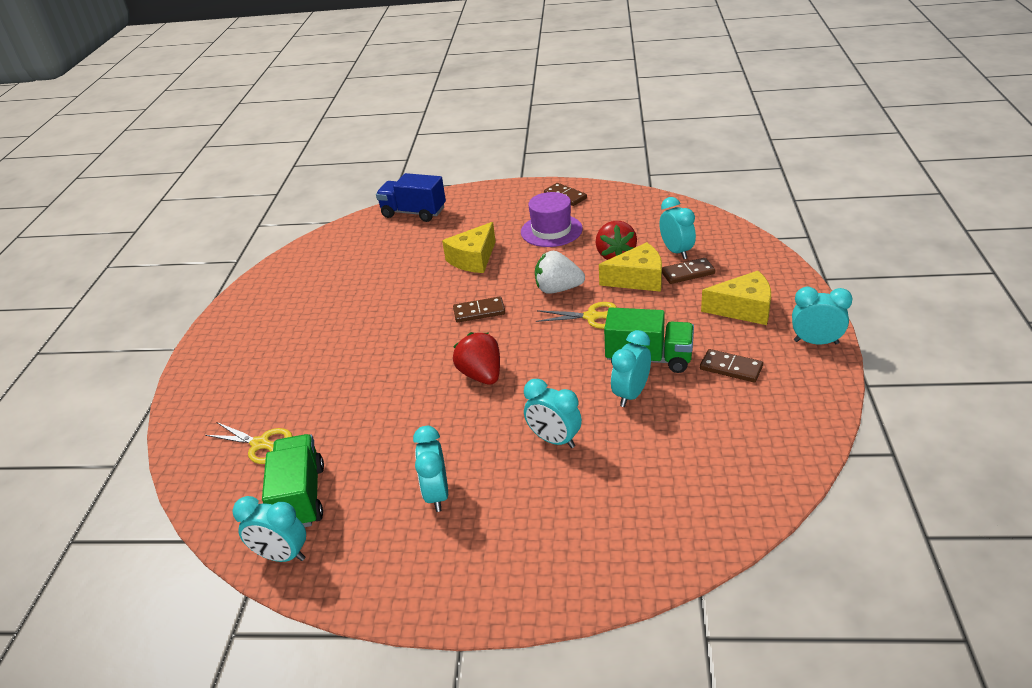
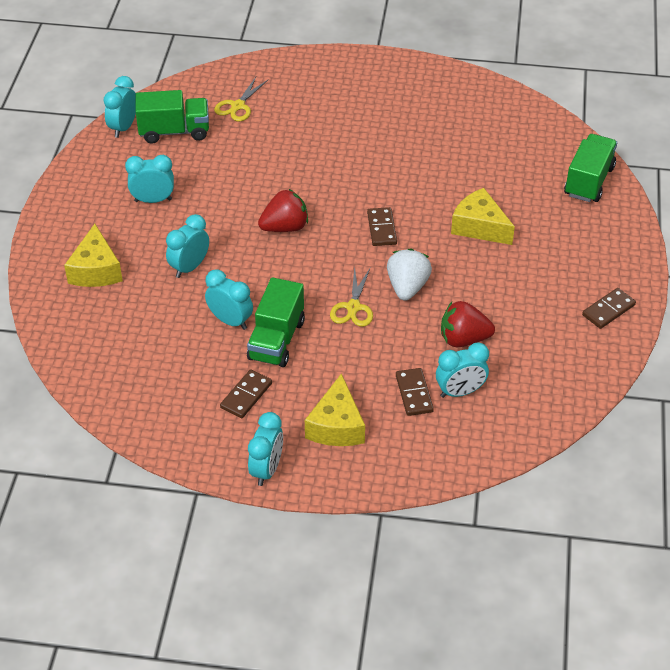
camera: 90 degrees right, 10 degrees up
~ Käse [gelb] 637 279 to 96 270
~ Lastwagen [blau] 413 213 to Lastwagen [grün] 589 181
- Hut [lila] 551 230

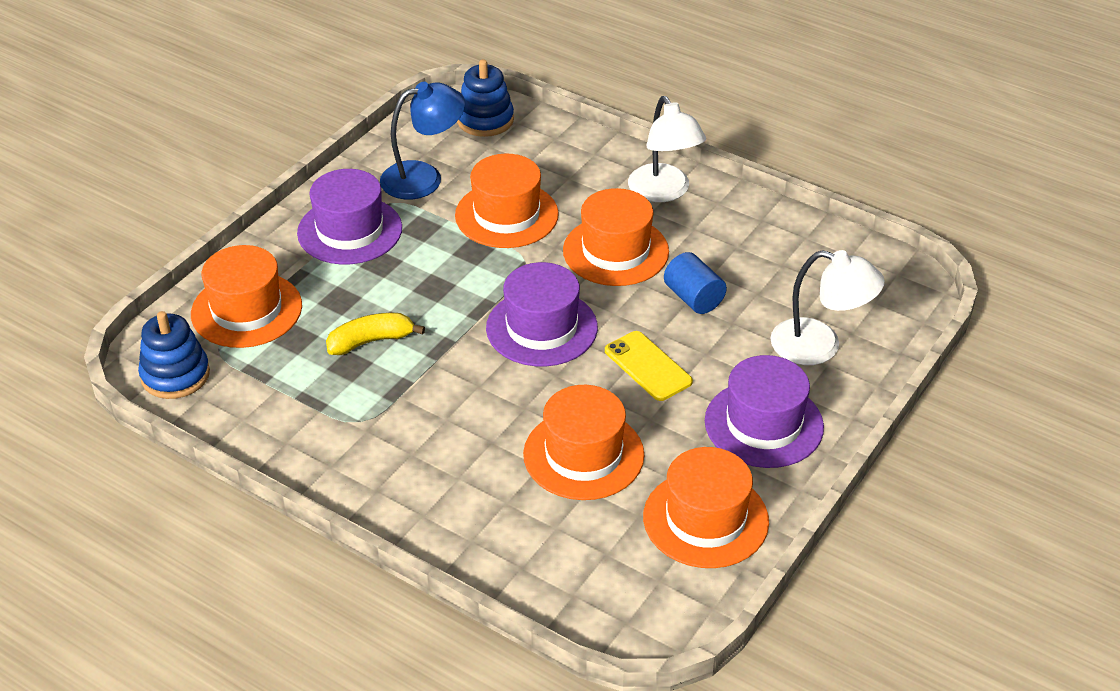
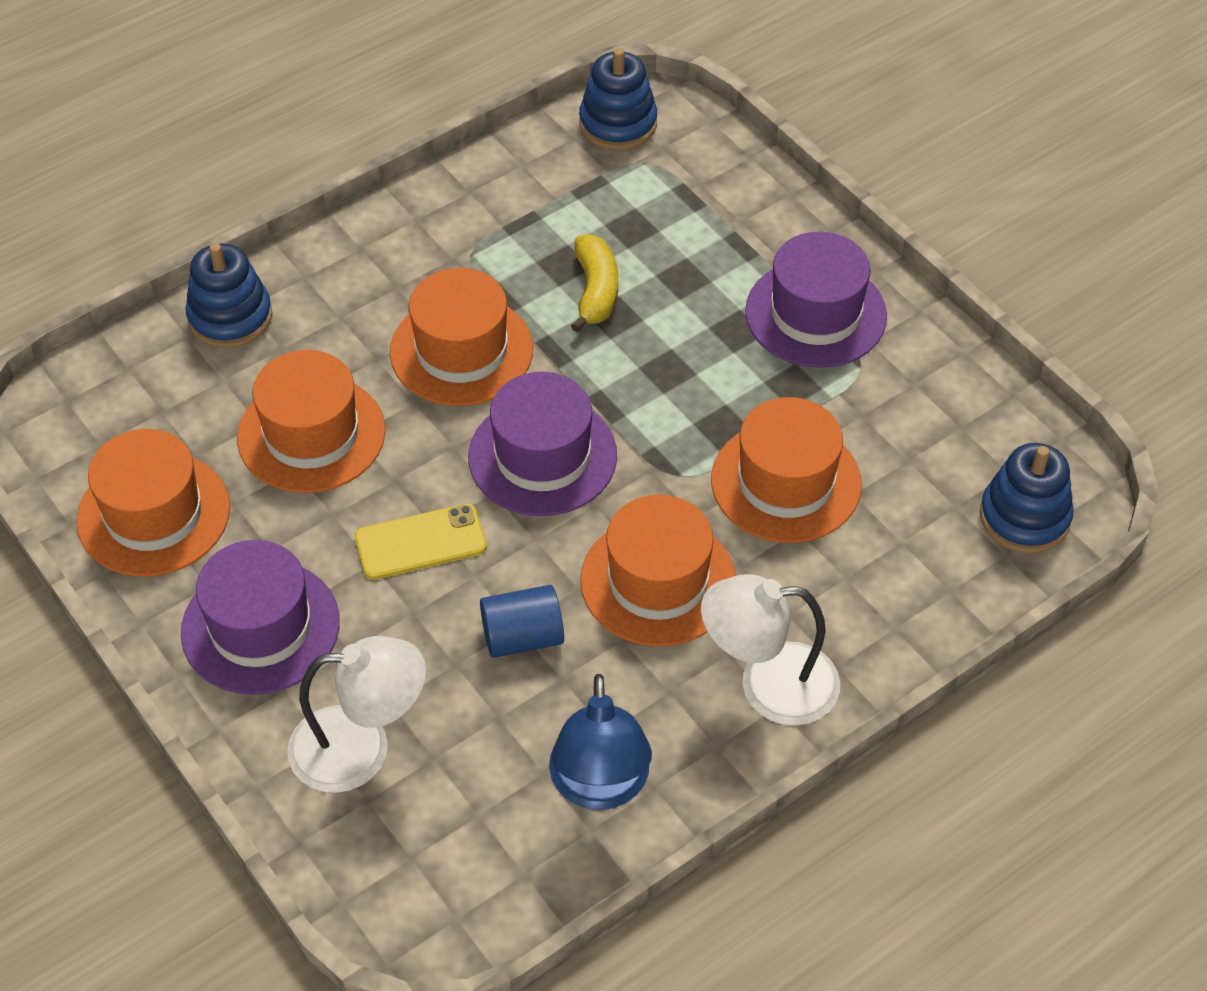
camera: 110 degrees right, 10 degrees up
+ Stapelspielzeug [blau] 230 317
~ Lampe [weiß] 820 346 = 361 748 135 degrees counterclockwise
~ Hut [orange] 246 310 to 461 350
~ Lampe [blau] 424 177 to 600 787

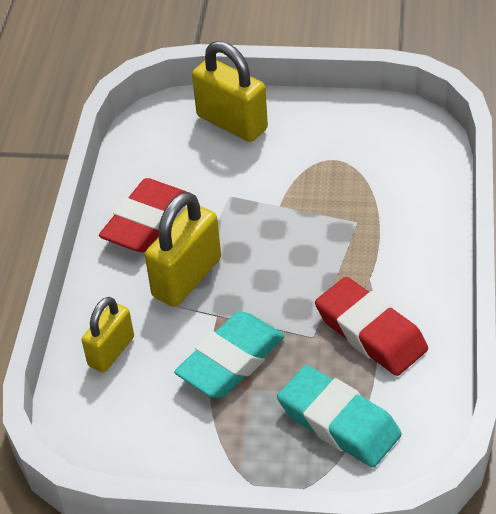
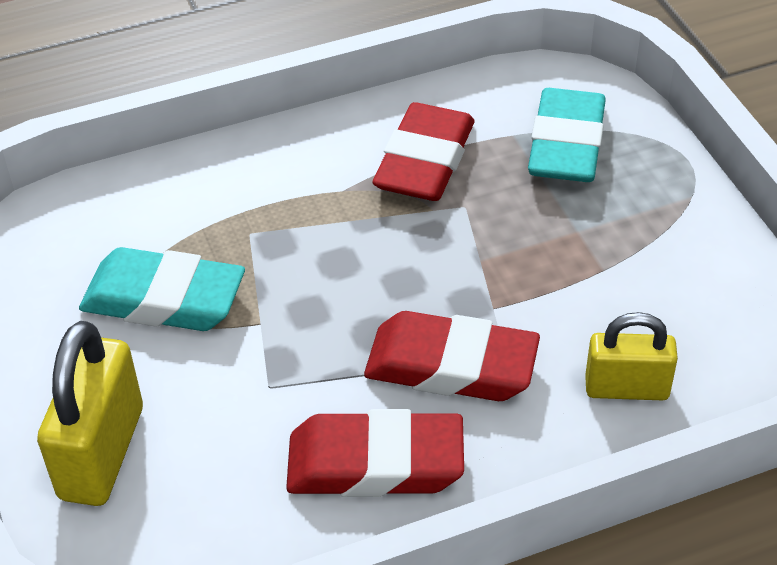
camera: 120 degrees left, 0 degrees up
~ Radiergummi [türkis] 231 361 to 164 299
~ Vorhängeschloss [gelb] 187 277 to Radiergummi [rot] 451 366

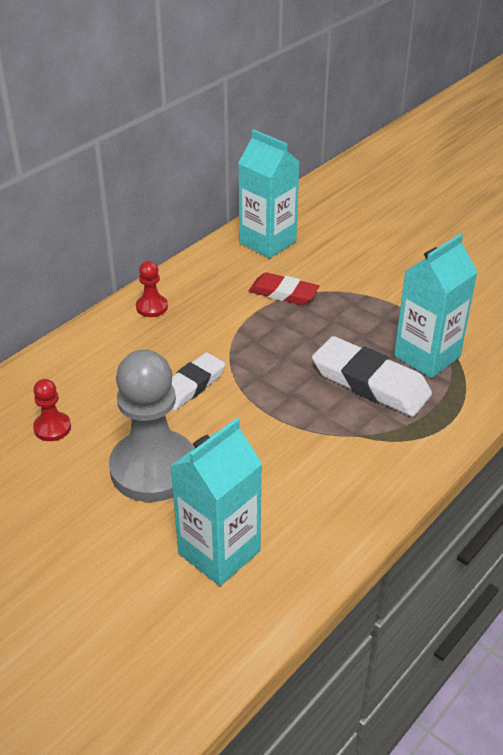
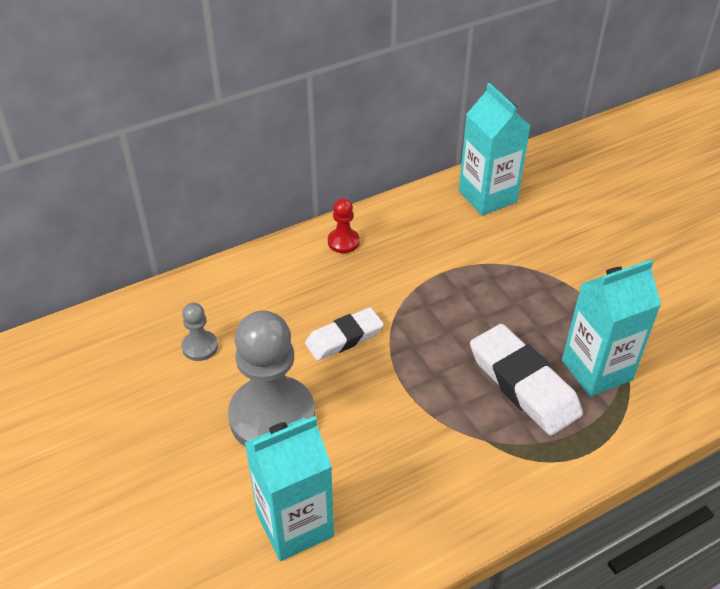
camera: 20 degrees right, 5 degrees up
~ Bauer [rot] 52 428 to Bauer [grau] 200 347
- Radiergummi [rot] 283 293

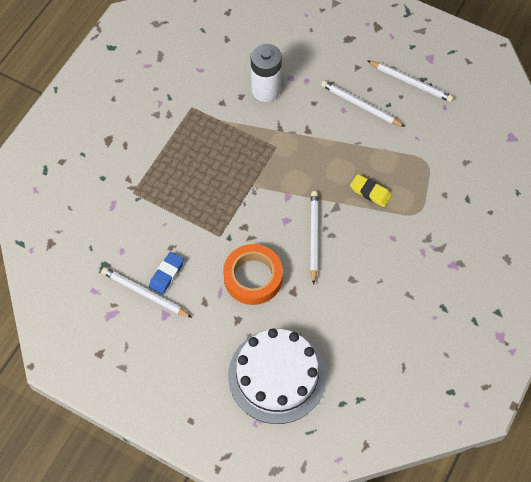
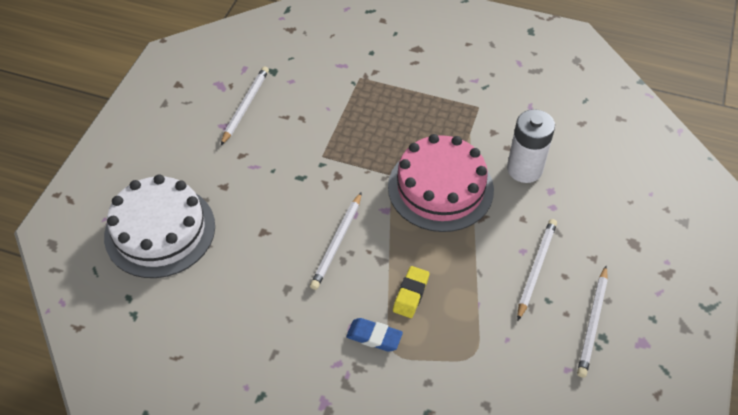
camera: 80 degrees right, 10 degrees down
~ Bleistift [weiß] 313 236 = 337 242 120 degrees clockwise
~ Radiergummi [blau] 166 274 to 374 337
+ Kuchen [rosa] 440 188
- Klebeband [orange] 253 277

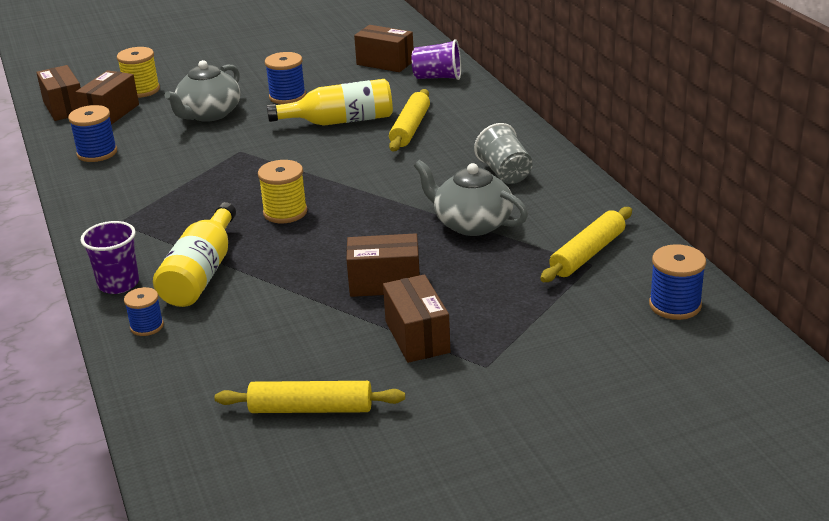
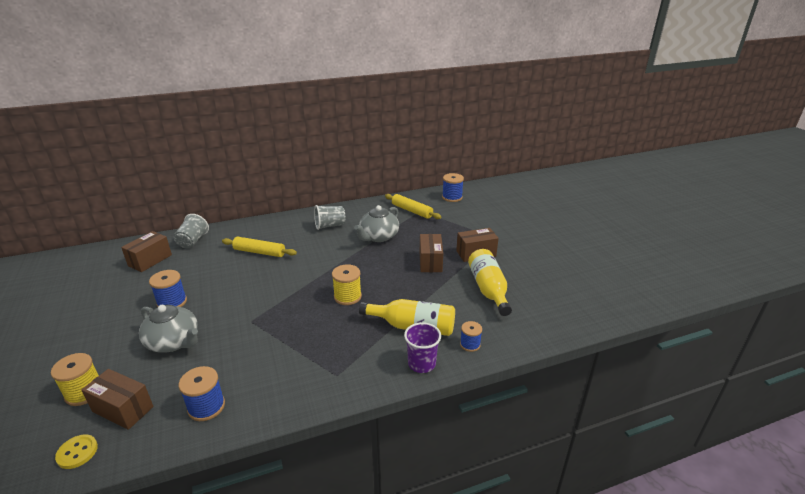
camera: 90 degrees left, 0 degrees up
~ Schachtel [braun] 64 107 to Knopf [gelb] 77 452
~ Becher [lila] 438 77 to Becher [grau] 193 241
~ Flasche [gelb] 340 121 to 488 289
- Nudelholz [gelb] 311 408

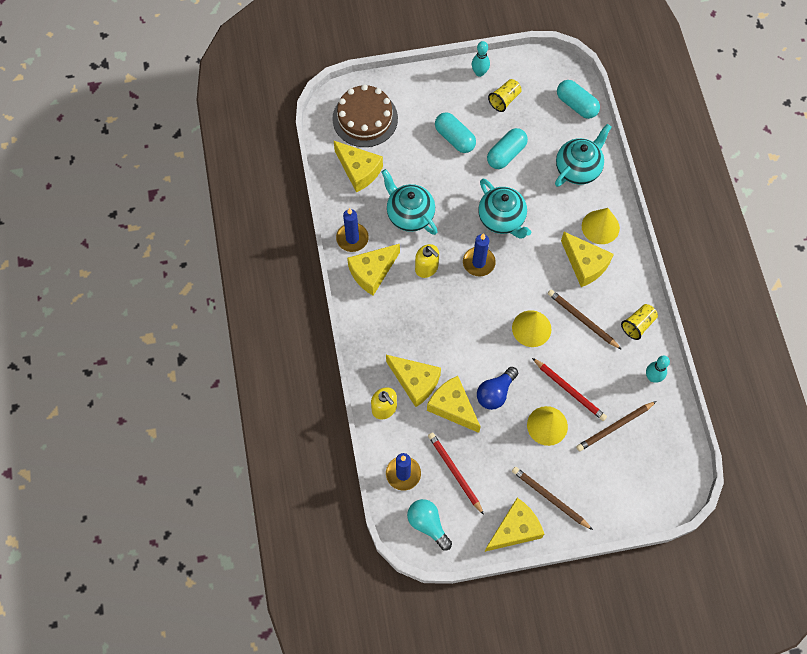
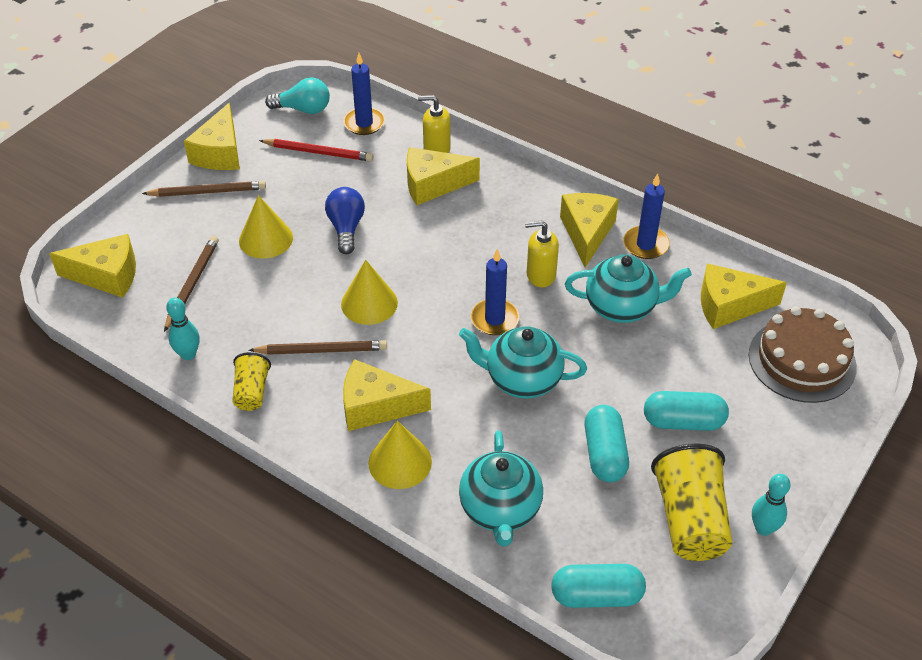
camera: 135 degrees right, 20 degrees down
~ Käse [gelb] 452 407 to 107 275
~ Becher [gelb] 504 100 = 689 519 x1.81
- Bleistift [rot] 569 390

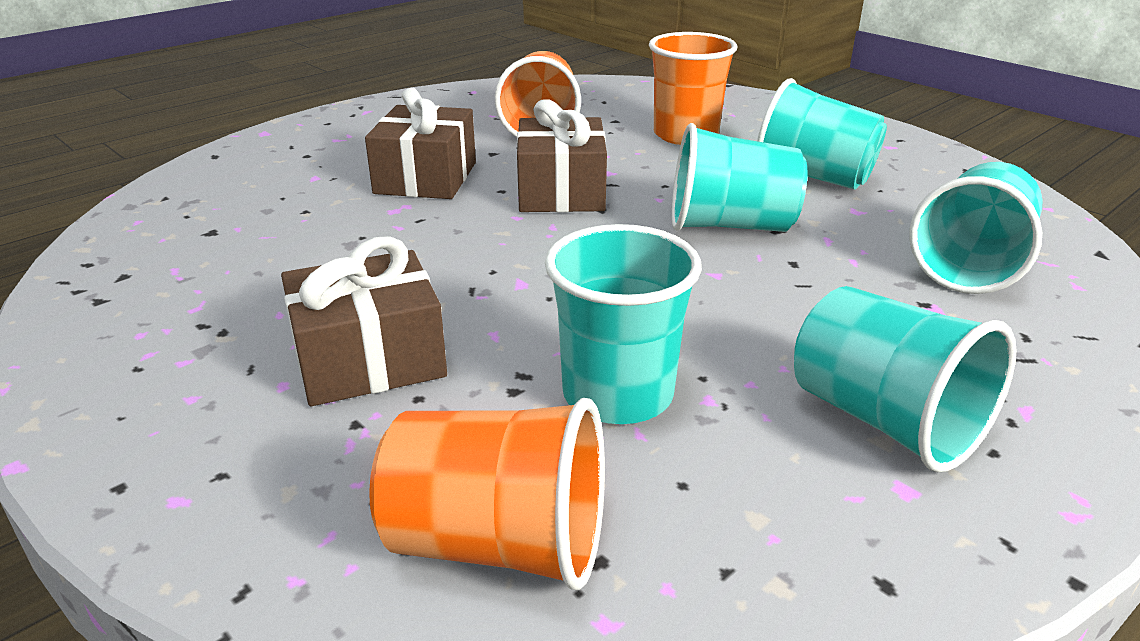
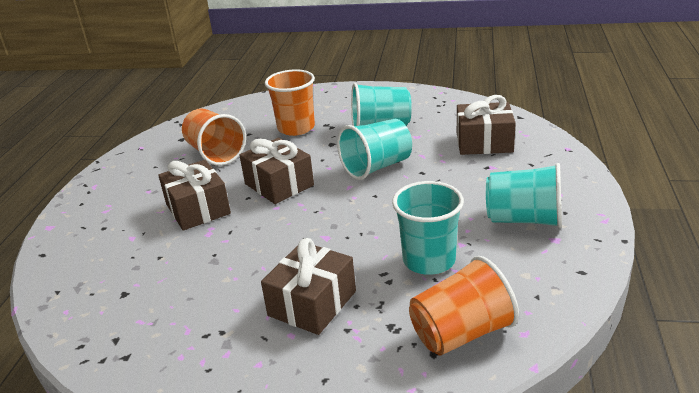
camera: 35 degrees left, 0 degrees up
~ Becher [türkis] 970 265 to Geschenk [braun] 484 142

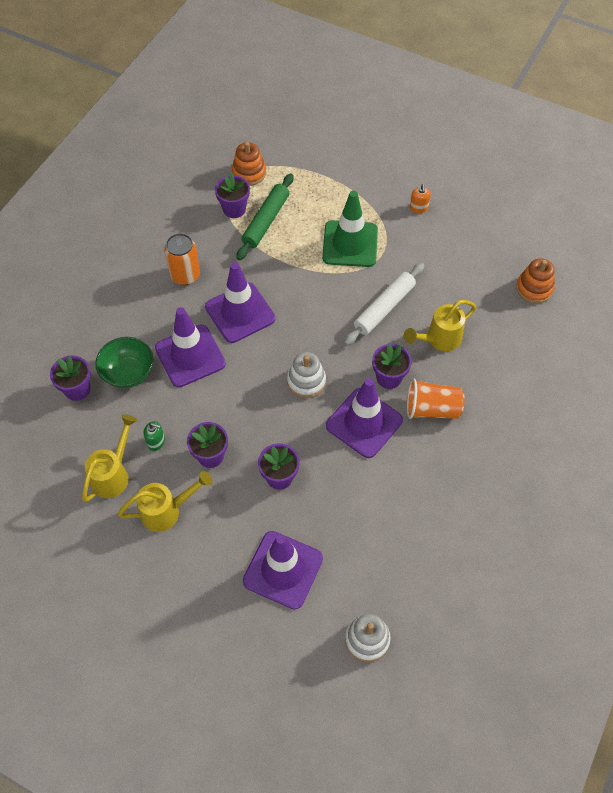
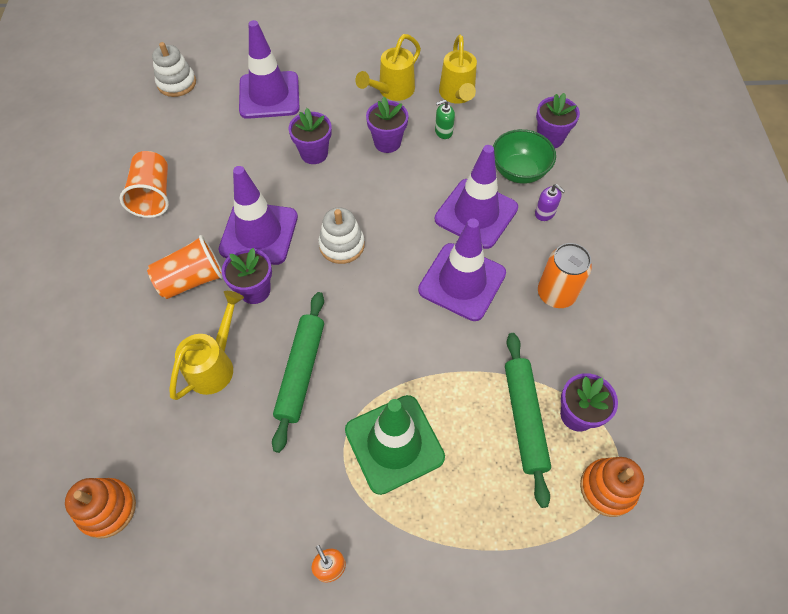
camera: 150 degrees right, 0 degrees up
+ Becher [orange] 153 195
~ Nudelholz [weiß] 384 308 to Nudelholz [grün] 301 372
+ Seifenspender [lila] 545 213

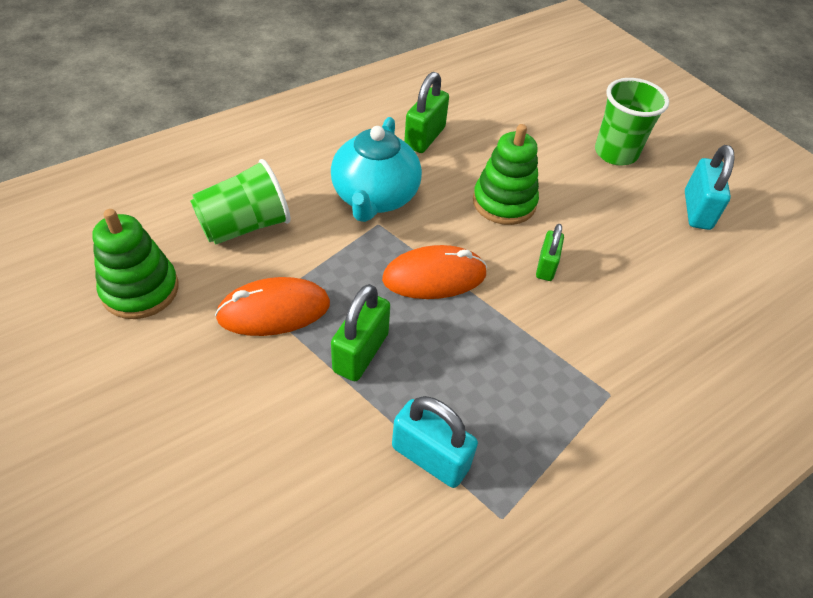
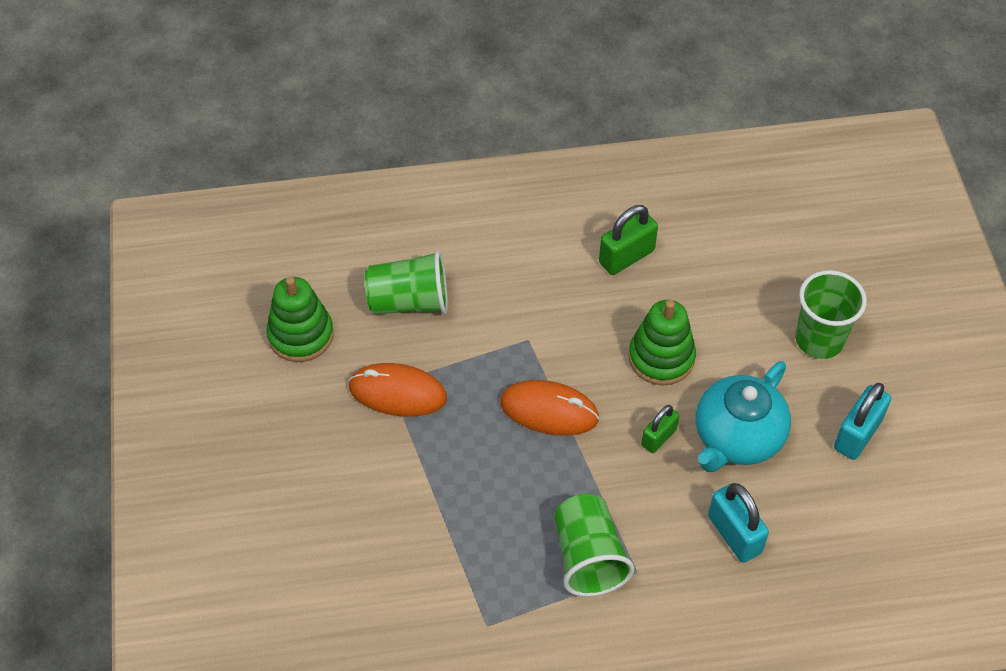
camera: 30 degrees right, 5 degrees up
+ Becher [grün] 588 557
~ Teekanne [türkis] 375 197 to 737 437
~ Vorhängeschloss [türkis] 430 457 to 734 534
- Vorhängeschloss [grün] 361 352

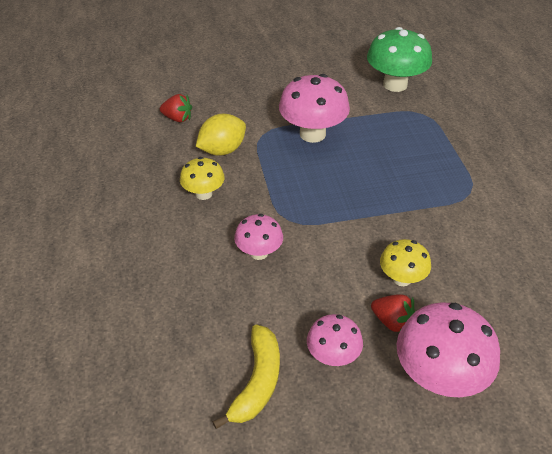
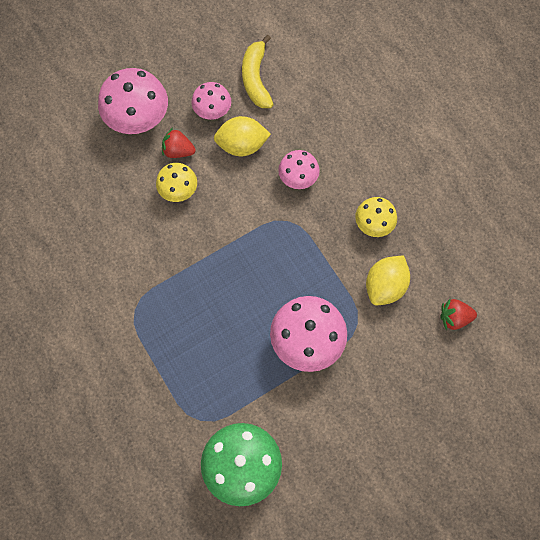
camera: 160 degrees right, 25 degrees up
+ Zitrone [gelb] 242 145

